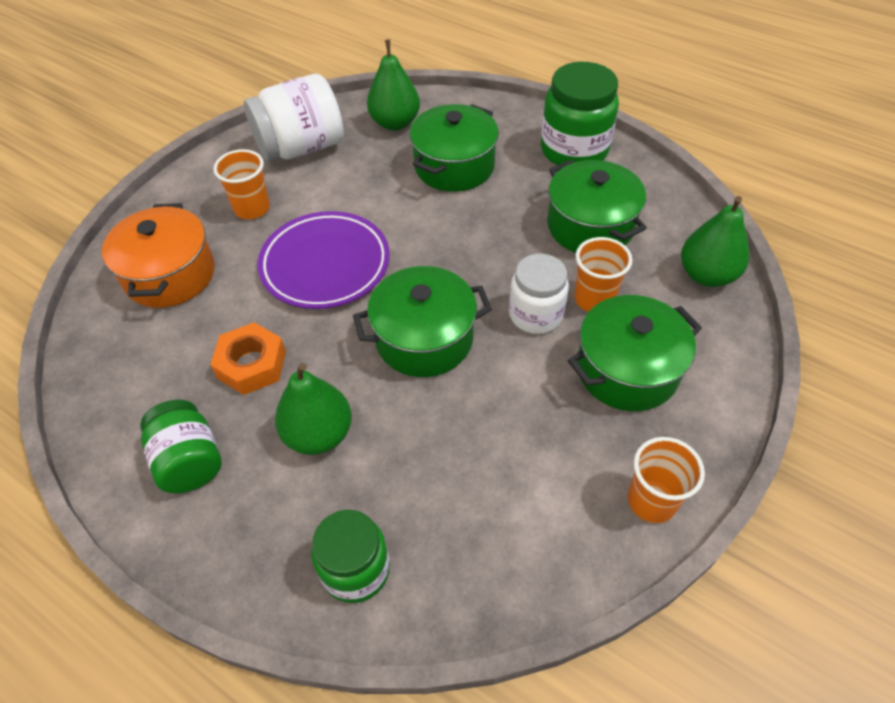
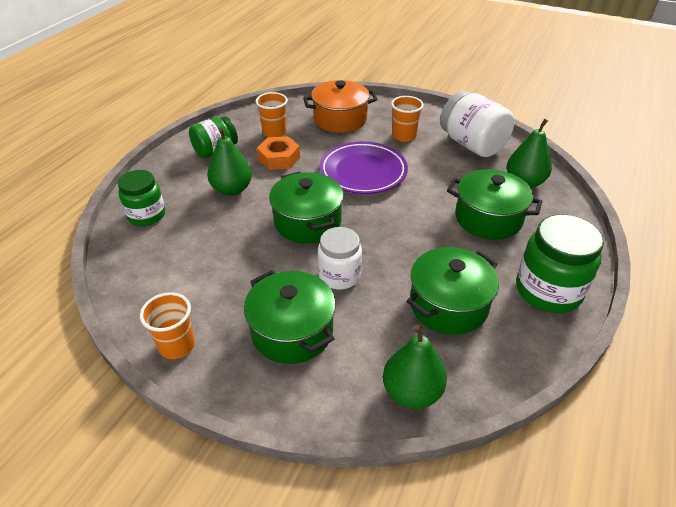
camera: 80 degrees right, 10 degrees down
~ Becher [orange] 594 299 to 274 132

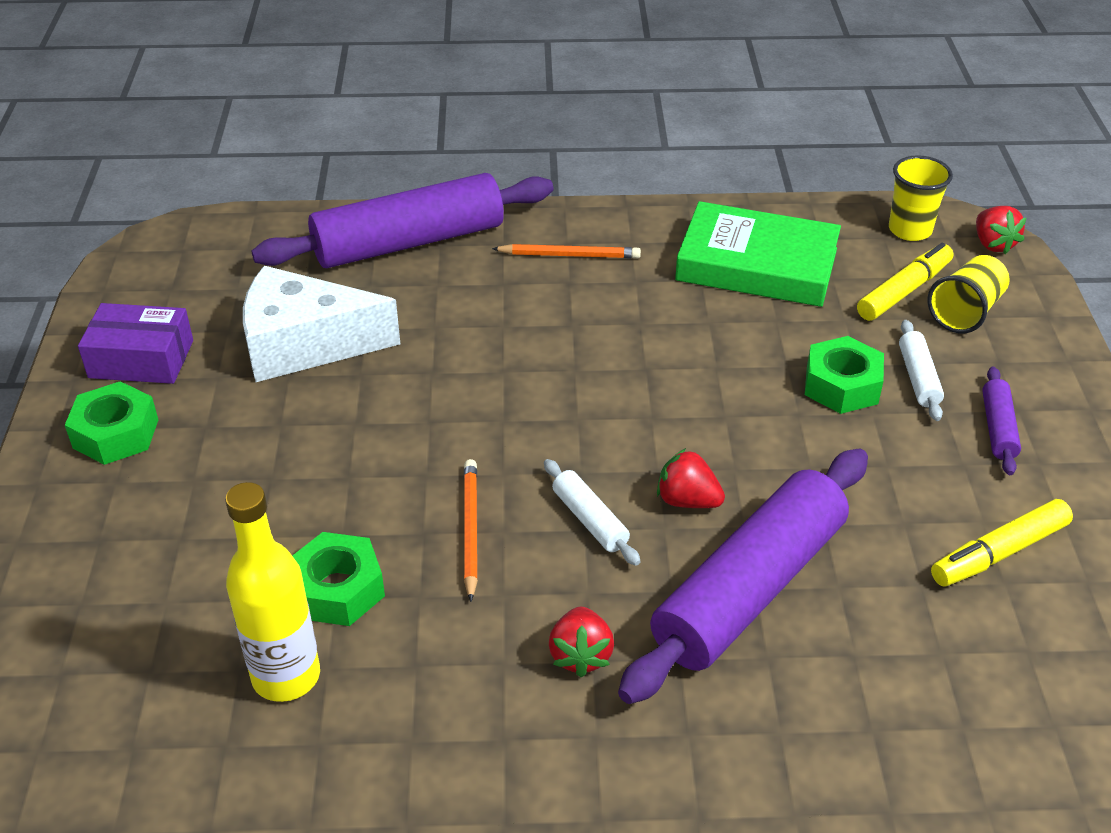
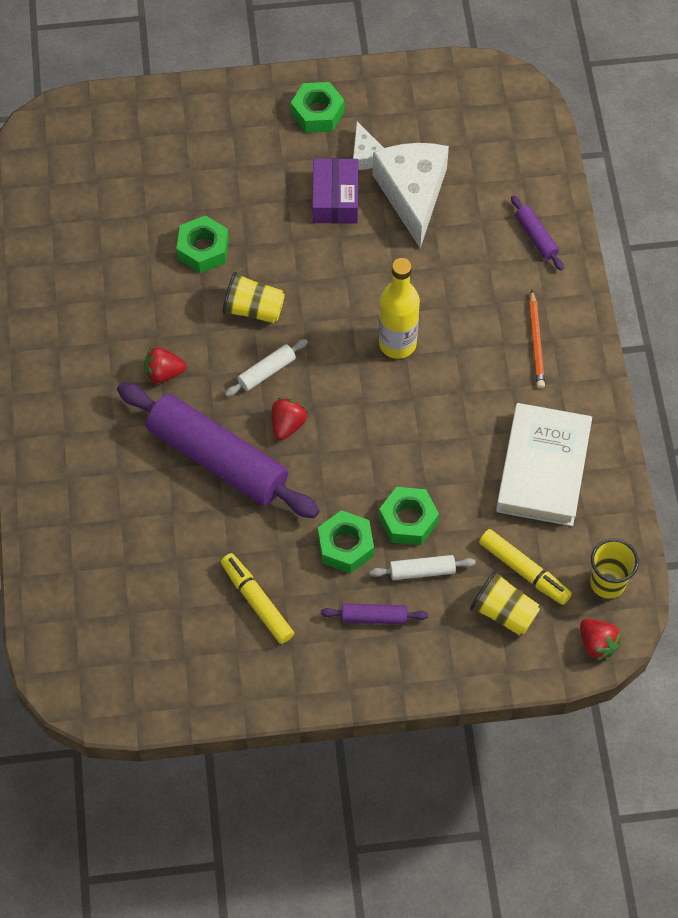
camera: 85 degrees right, 20 degrees up
~ Bleistift [orange] 470 530 to Becher [gelb] 253 309
~ Schachtel [lila] 141 359 to 335 199
+ Sechskantmutter [grün] 345 546
+ Käse [weiß] 365 155
~ Flasche [gelb] 286 676 to 397 343
~ Buch [grün] 757 264 to Buch [weiß] 543 469
~ Nudelholz [lila] 408 242 = 536 237 x0.42
~ Erdbeere [rot] 993 244 = 597 644 105 degrees counterclockwise

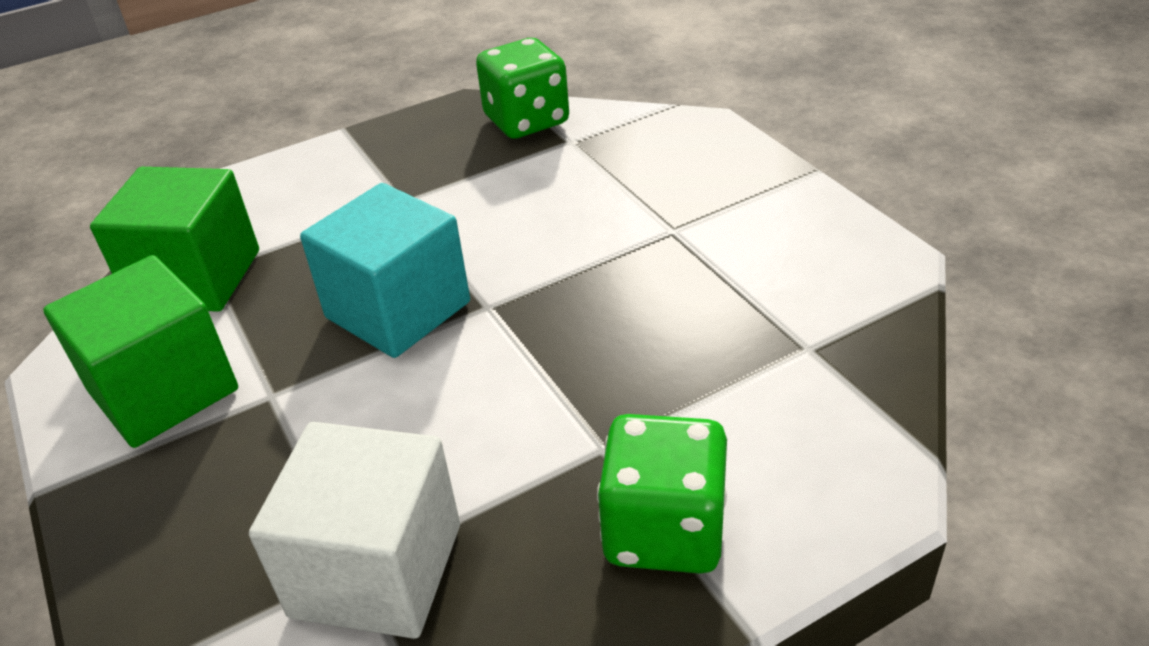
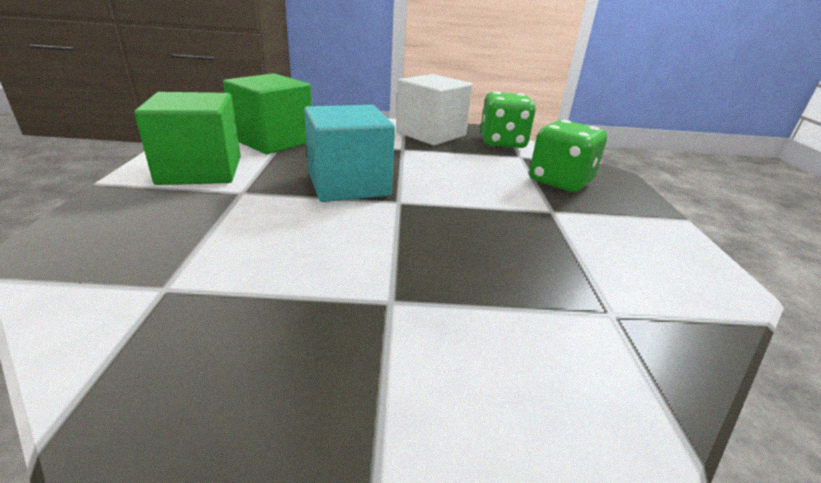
camera: 25 degrees right, 10 degrees down
~ Kubus [weiß] 377 570 to 430 134
~ Spielwürfel [grün] 664 530 to 560 181

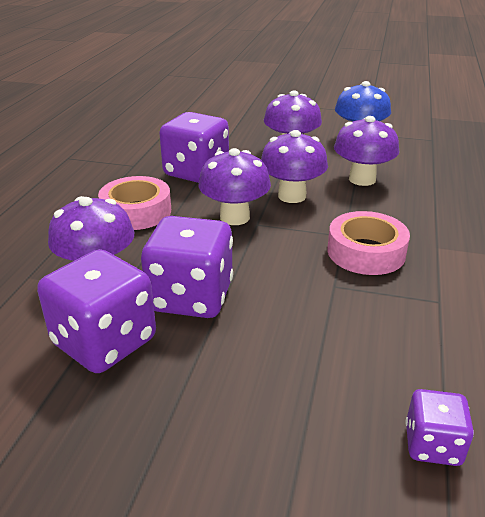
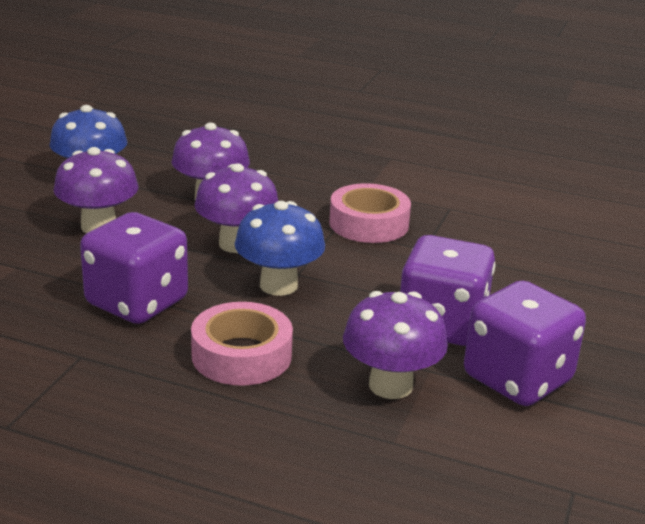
camera: 85 degrees left, 5 degrees down
~ Pilz [lila] 234 217 to Pilz [blau] 278 285
- Spielwürfel [lila] 432 445

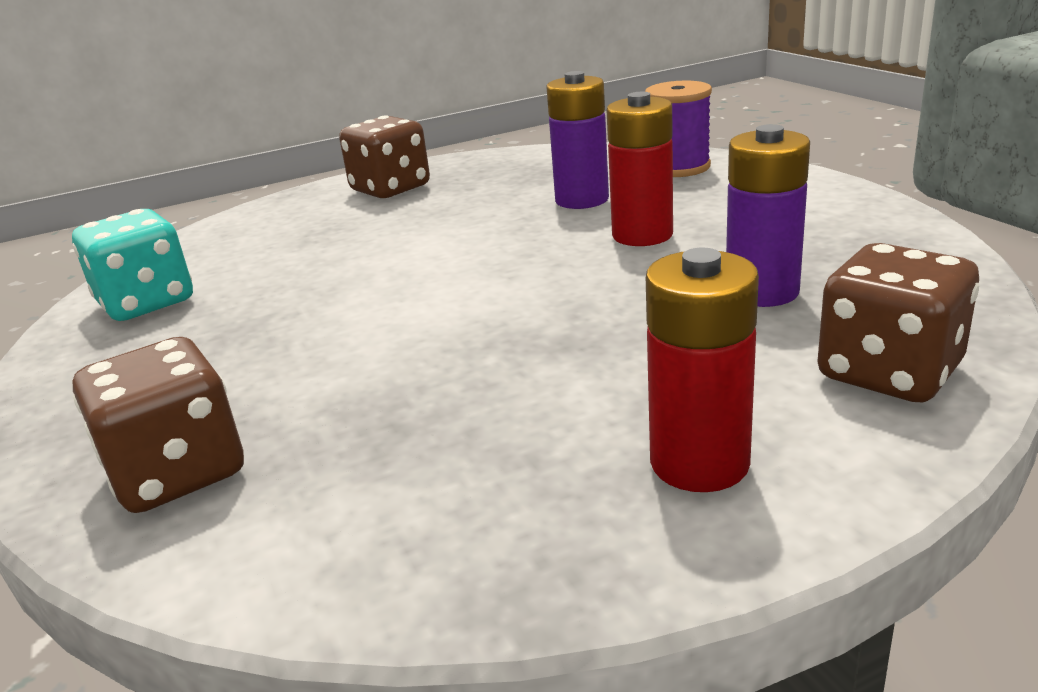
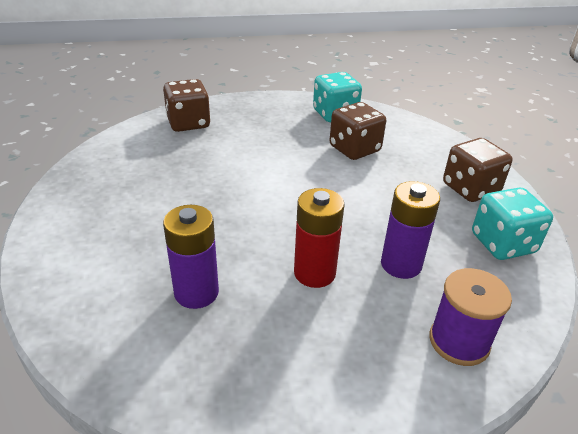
camera: 100 degrees right, 10 degrees up
~ Spielwürfel [braun] 889 372 to 354 149
+ Spielwürfel [türkis] 503 243
- Batterie [rot] 699 463

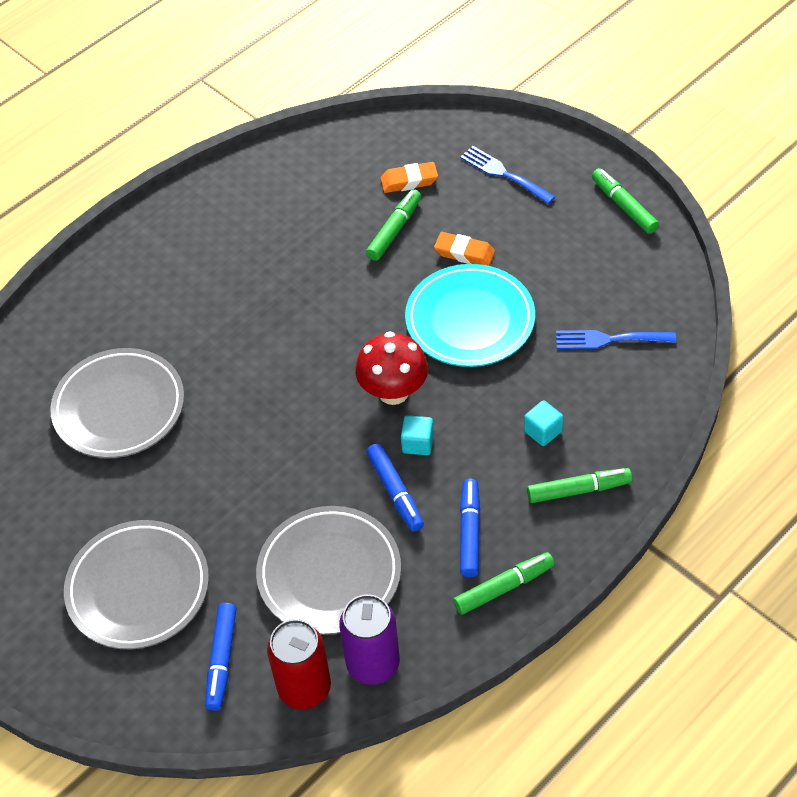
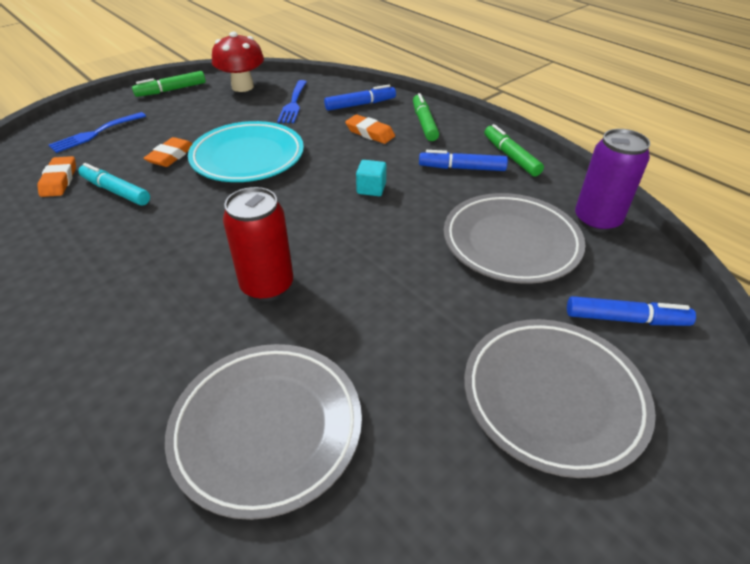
camera: 90 degrees left, 10 degrees down
~ Filzstift [grün] 394 230 to Filzstift [türkis] 116 191
~ Pilz [rot] 393 392 to 242 87
~ Dose [rot] 304 688 to 267 286
~ Filzstift [blau] 395 492 to 360 104
~ Kubus [türkis] 543 431 to Radiergummi [orange] 370 133

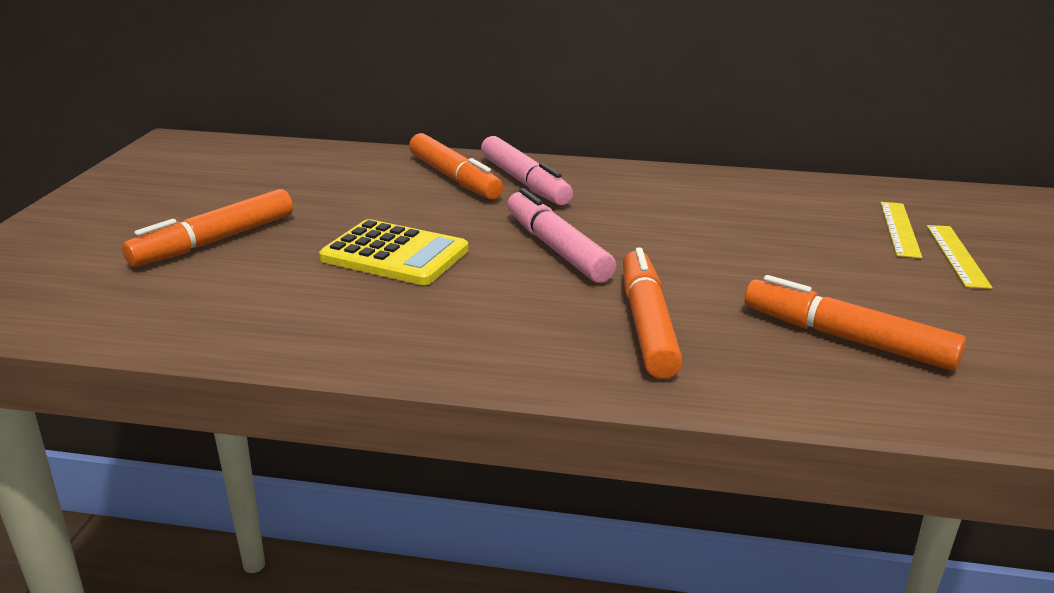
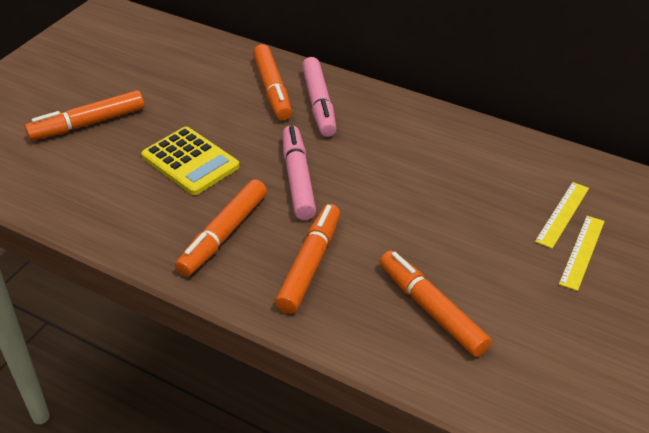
camera: 20 degrees right, 15 degrees up
+ Filzstift [orange] 223 235

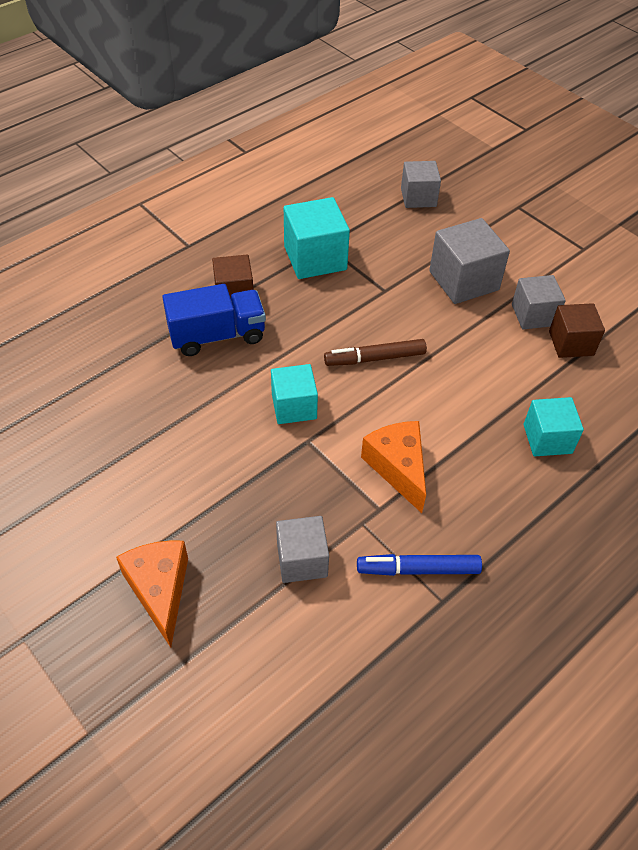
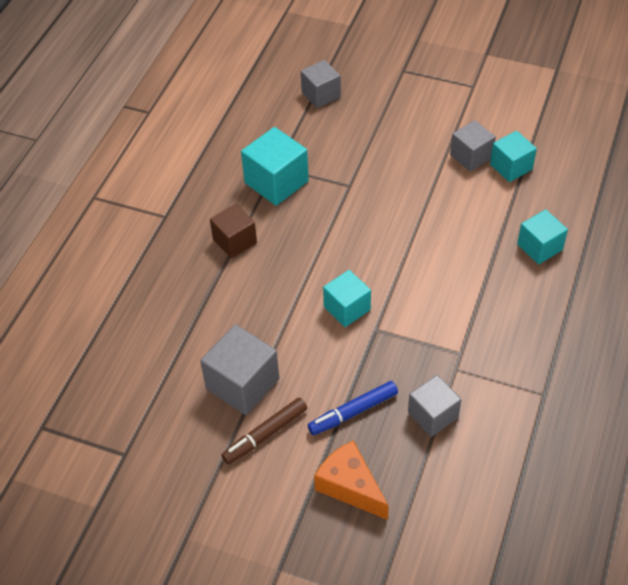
camera: 25 degrees left, 0 degrees up
~ Kubus [grau] 463 280 to 242 384
~ Filzstift [braun] 375 358 to 266 434
~ Filzstift [blau] 419 569 to 353 412
~ Kubus [braun] 571 343 to Kubus [türkis] 511 167
- Lastwagen [blau] 217 336
- Käse [orange] 398 468

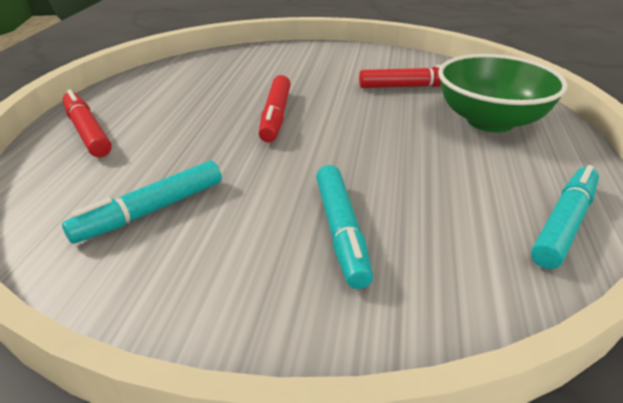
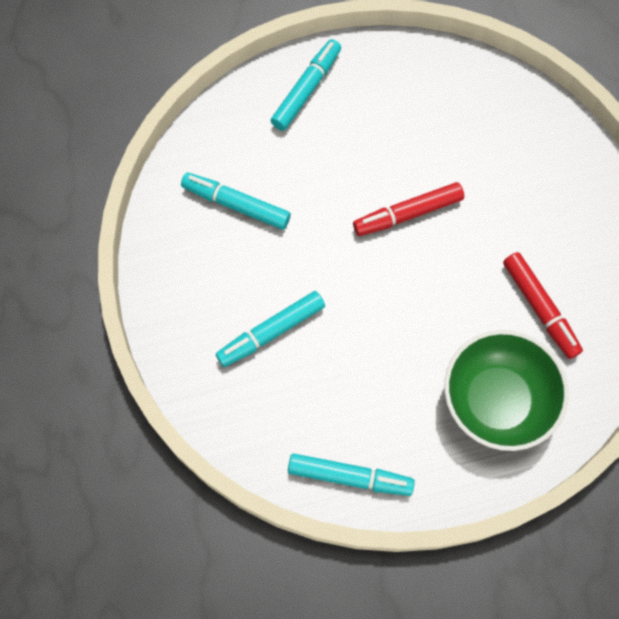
camera: 65 degrees right, 35 degrees up
~ Filzstift [rot] 87 132 to Filzstift [türkis] 306 89

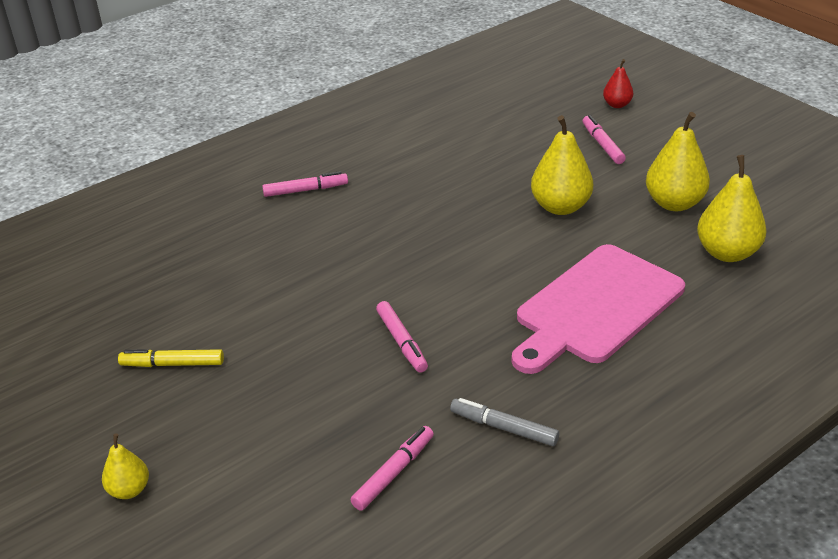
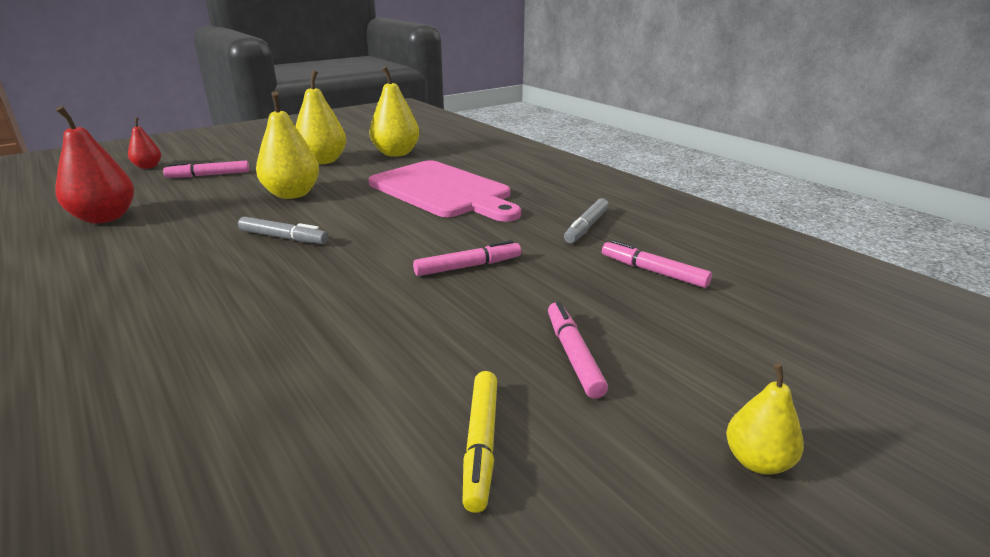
camera: 90 degrees left, 10 degrees down
+ Birne [rot] 105 218
+ Filzstift [grau] 283 238
~ Filzstift [rosa] 305 190 to 573 355

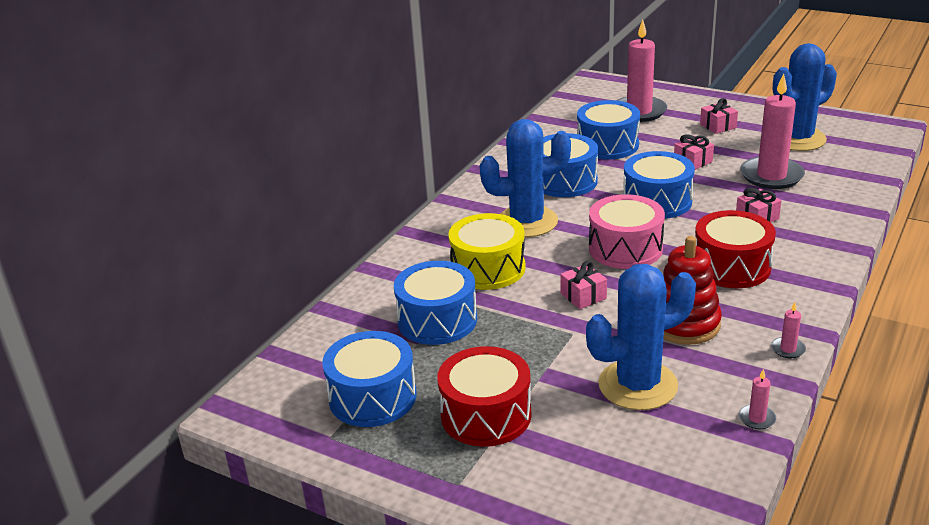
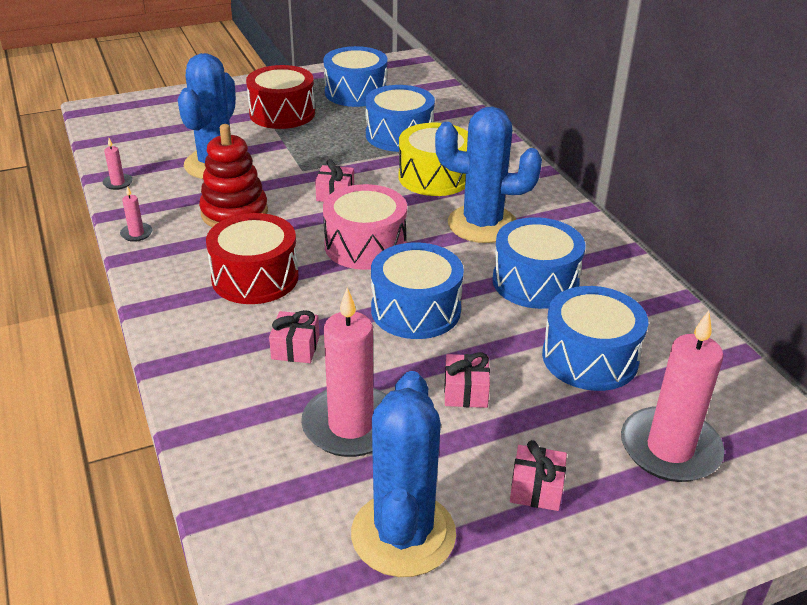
camera: 125 degrees right, 5 degrees up
~ Kaktus [blau] 527 222 = 482 224 75 degrees clockwise

